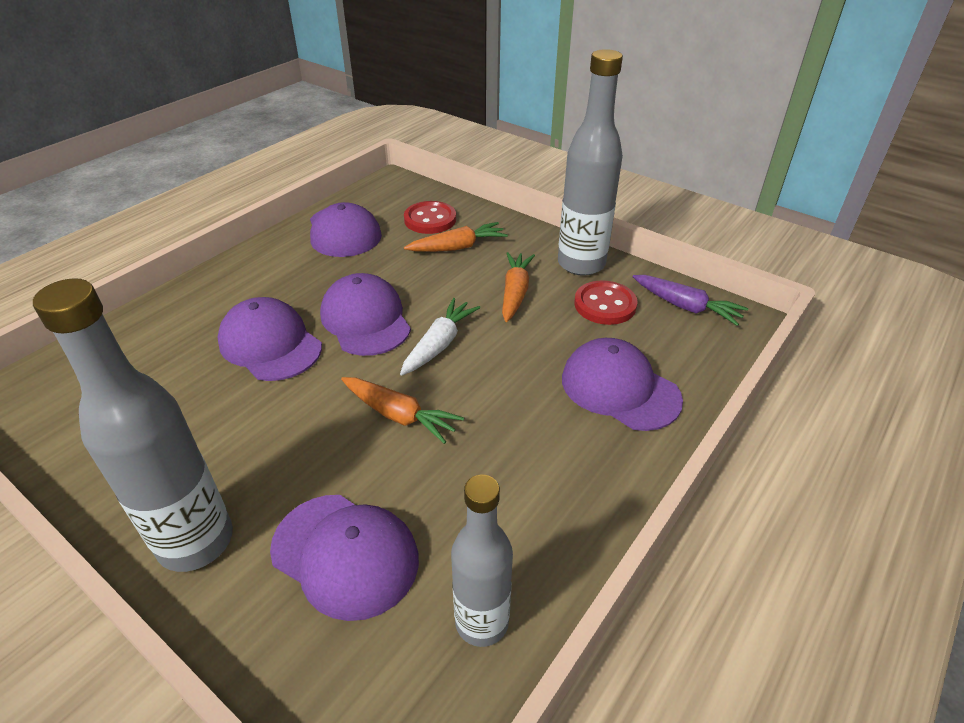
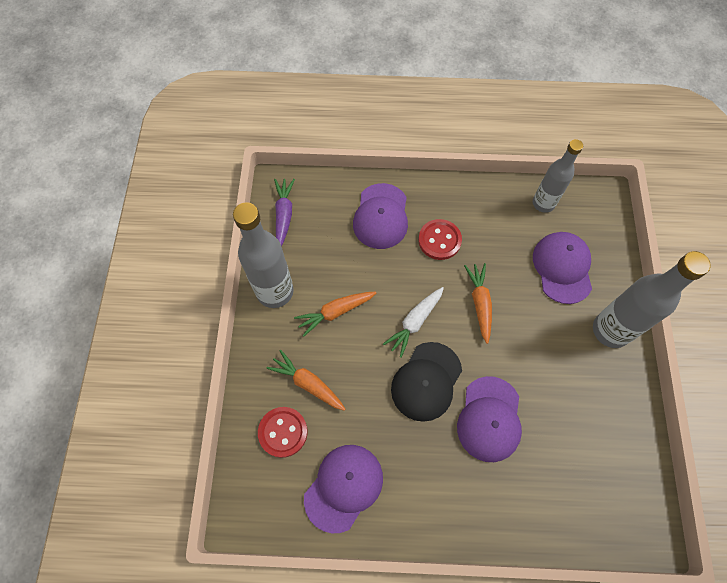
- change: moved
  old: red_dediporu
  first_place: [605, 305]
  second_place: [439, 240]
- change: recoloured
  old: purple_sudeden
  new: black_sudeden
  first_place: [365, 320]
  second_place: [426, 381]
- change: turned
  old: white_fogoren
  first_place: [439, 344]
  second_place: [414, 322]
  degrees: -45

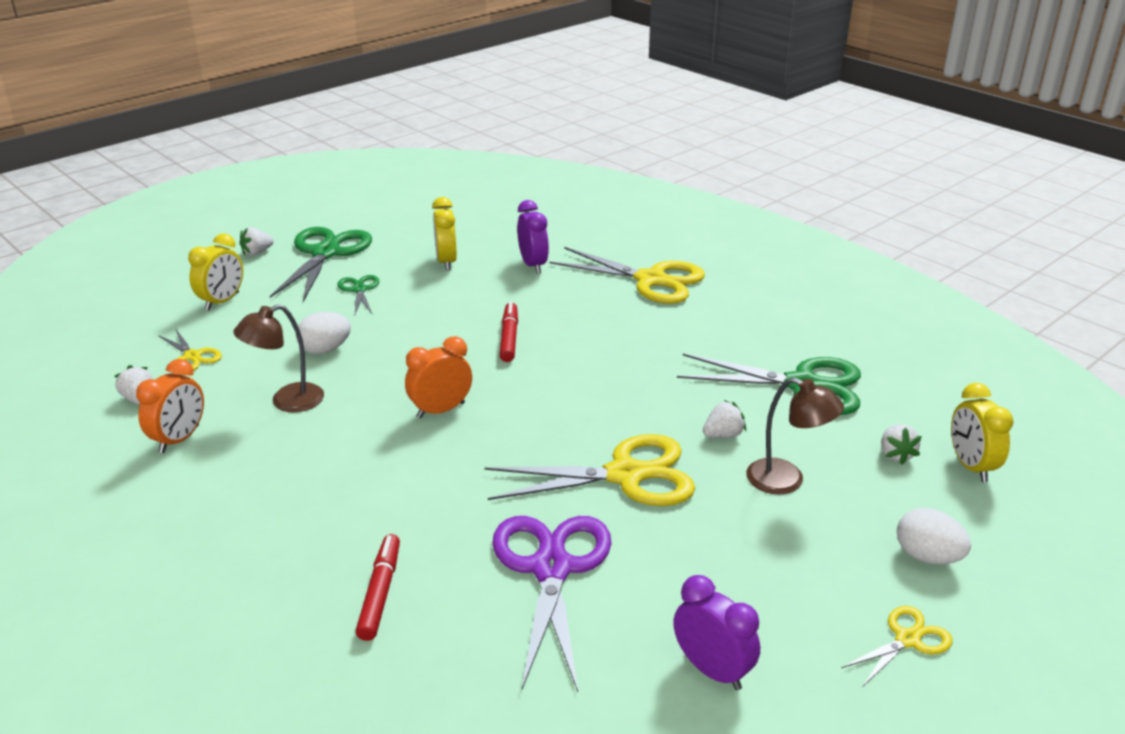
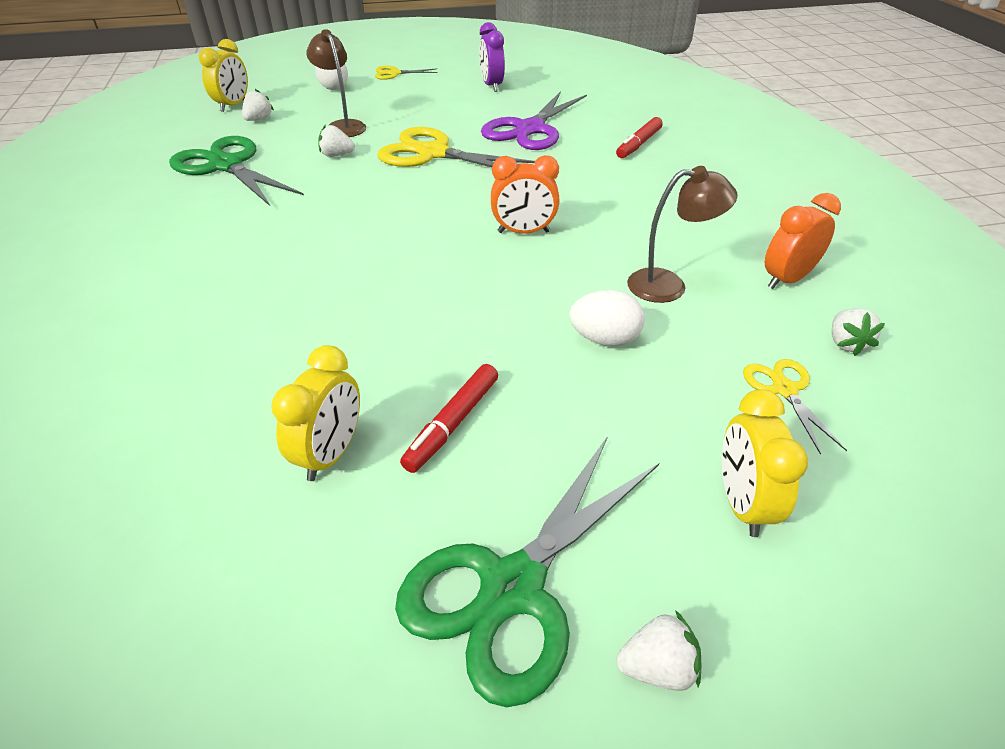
- change: removed
  old: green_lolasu
  first_place: [359, 290]
- change: removed
  old: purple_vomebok
  first_place: [533, 265]
- change: removed
  old: yellow_lolasu
  first_place: [651, 280]
- change: moved
  old: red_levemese
  first_place: [509, 338]
  second_place: [453, 423]
- change: turned
  old: yellow_vomebok
  first_place: [222, 301]
  second_place: [741, 503]
  degrees: -60

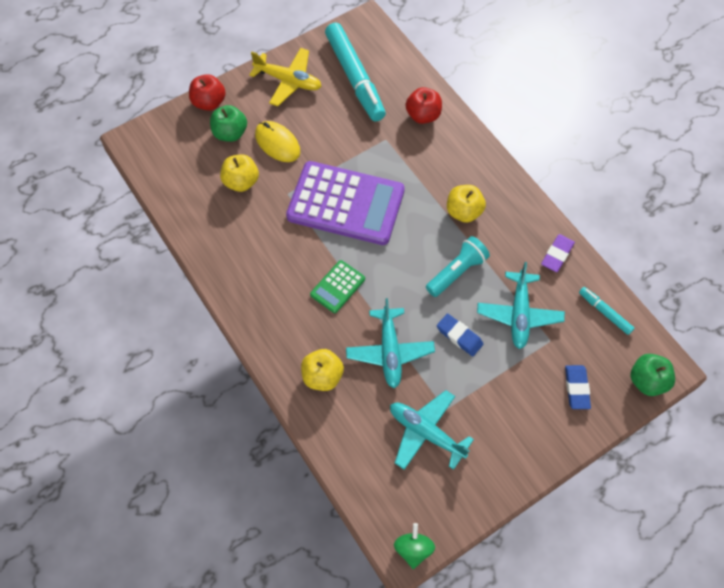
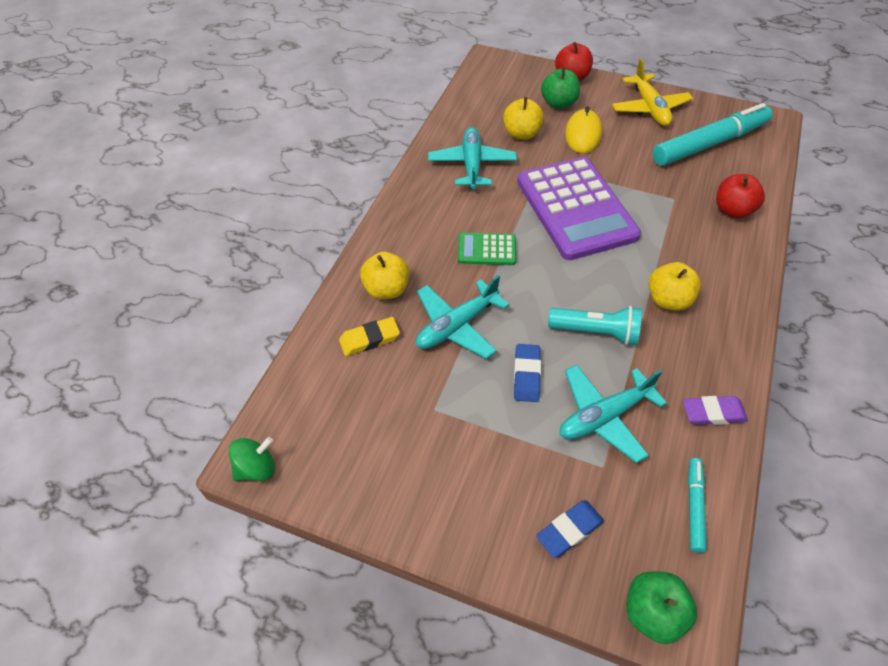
- change: added
  new: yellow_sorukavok
  second_place: [369, 339]
- change: moved
  old: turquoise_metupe
  first_place: [426, 433]
  second_place: [472, 165]
- change: turned
  old: turquoise_levemese
  first_place: [354, 77]
  second_place: [708, 144]
  degrees: -150

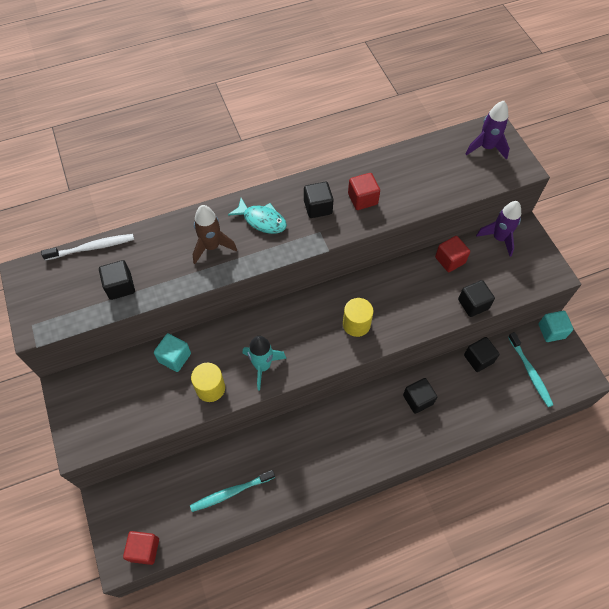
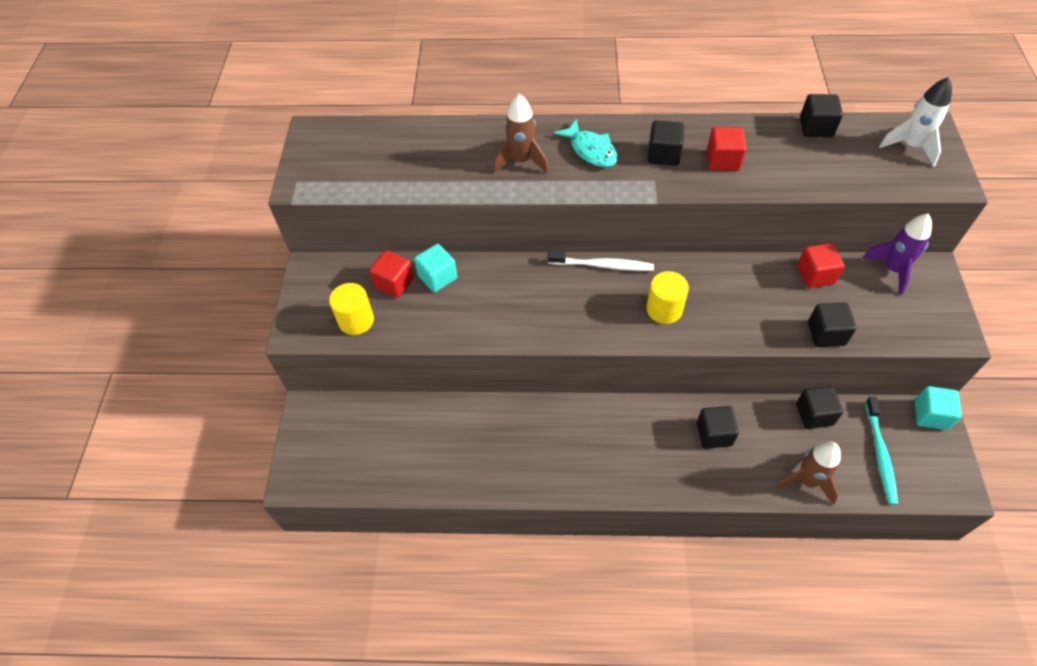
- change: removed
  old: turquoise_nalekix
  first_place: [231, 492]
- change: removed
  old: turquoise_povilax
  first_place: [262, 366]
- change: added
  new: brown_povilax
  second_place: [806, 481]
- change: moved
  old: white_nalekix
  first_place: [92, 247]
  second_place: [603, 265]
- change: moved
  old: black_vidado
  first_place: [120, 286]
  second_place: [816, 127]
- change: moved
  old: red_vidado
  first_place: [144, 549]
  second_place: [394, 283]
- change: moved
  old: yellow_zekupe
  first_place: [210, 388]
  second_place: [356, 320]
- change: recoloured
  old: purple_povilax
  new: white_povilax
  first_place: [486, 147]
  second_place: [910, 146]

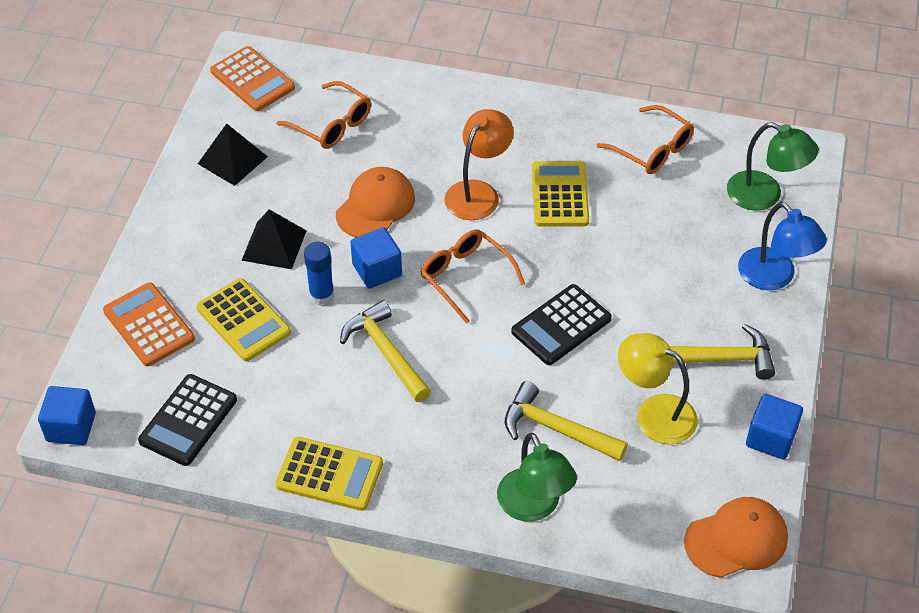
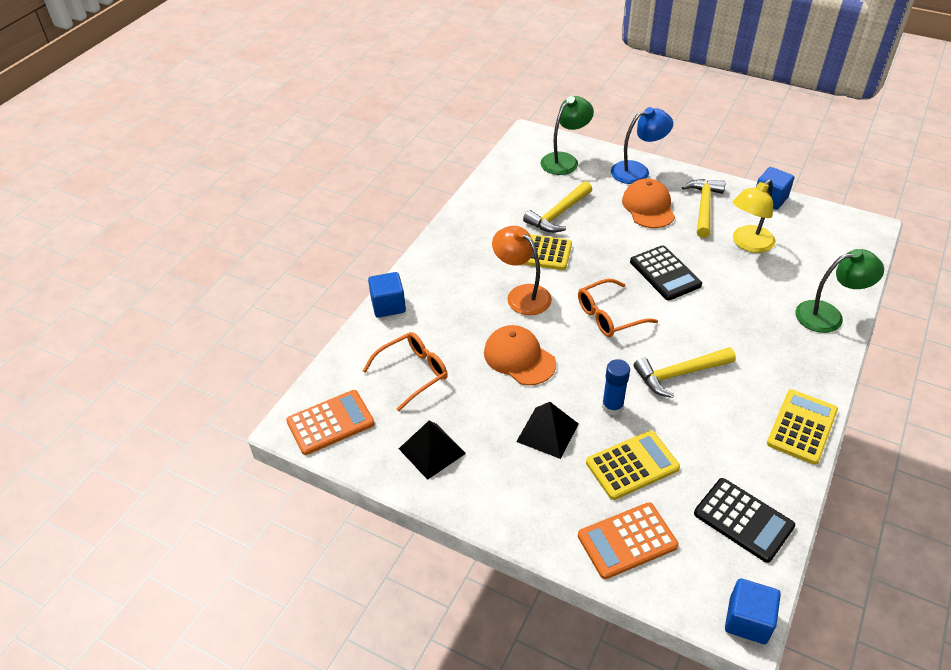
- change: removed
  old: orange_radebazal
  first_place: [652, 149]
- change: moved
  old: blue_vidado
  first_place: [377, 270]
  second_place: [388, 305]
- change: moved
  old: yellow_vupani
  first_place: [556, 429]
  second_place: [558, 214]
- change: moved
  old: orange_sudeden
  first_place: [736, 539]
  second_place: [648, 207]

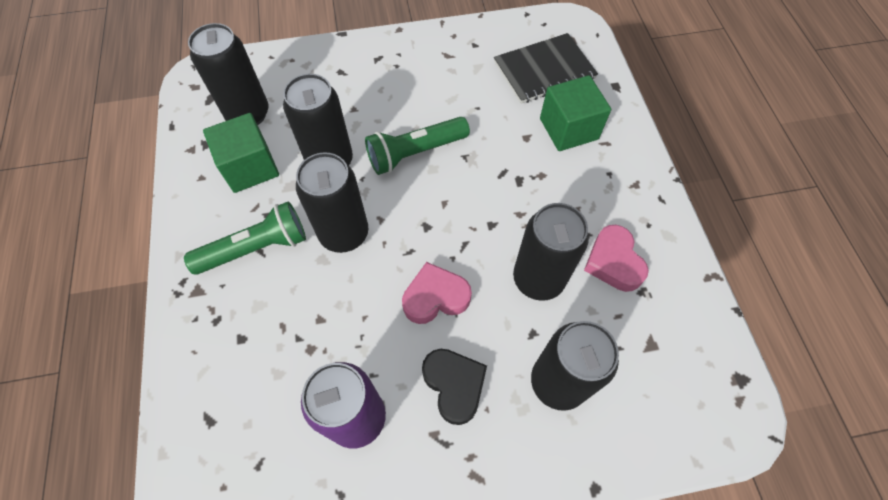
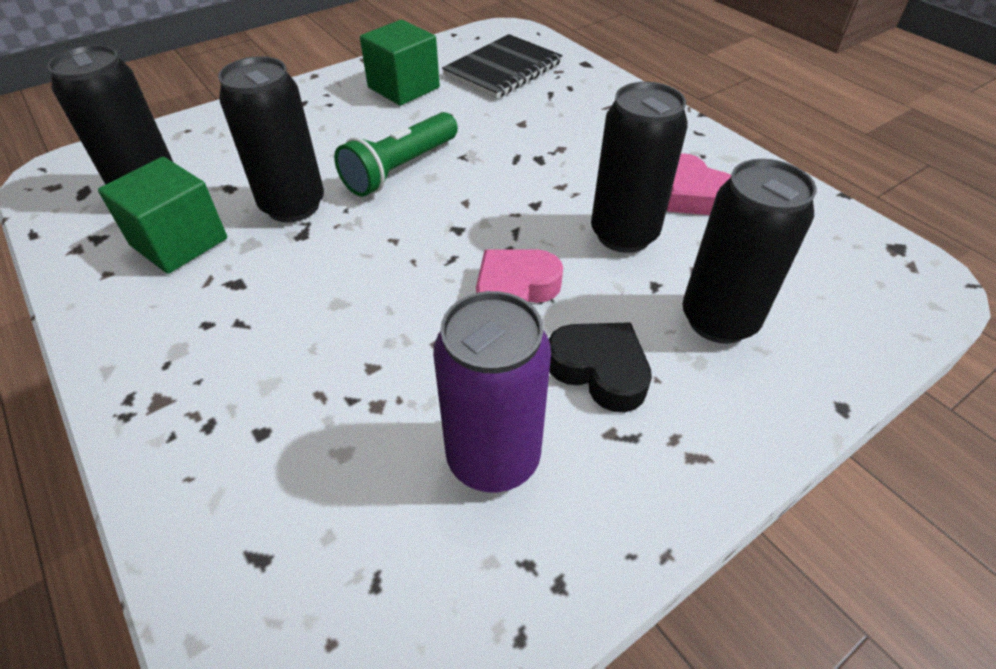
- change: removed
  old: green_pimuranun
  first_place: [256, 248]
- change: removed
  old: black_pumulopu
  first_place: [344, 234]
- change: moved
  old: green_vidado
  first_place: [568, 129]
  second_place: [403, 88]

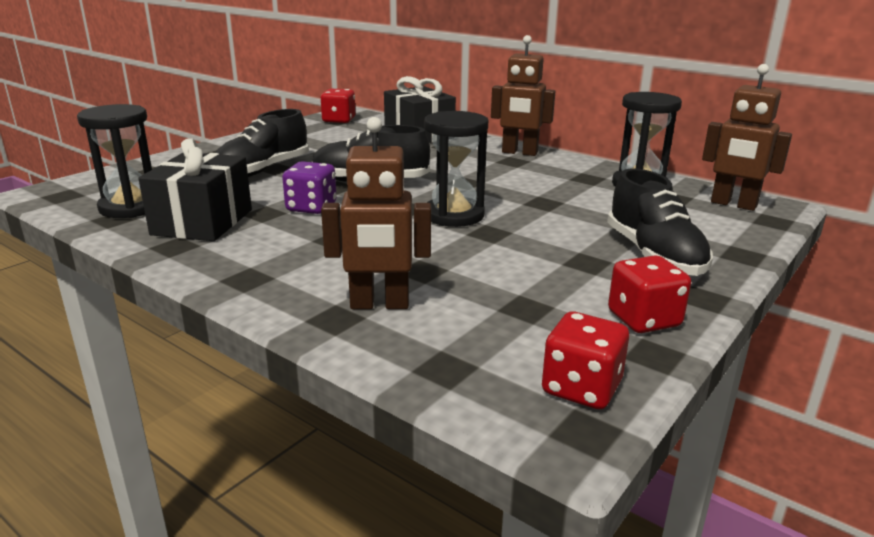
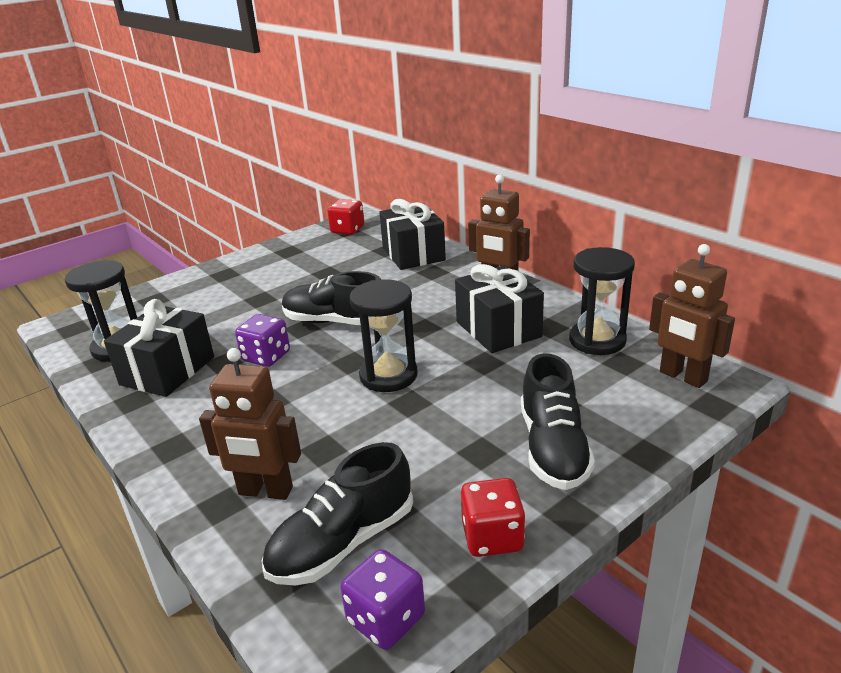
- change: added
  new: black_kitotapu
  second_place: [498, 329]
- change: moved
  old: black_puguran
  first_place: [263, 170]
  second_place: [342, 543]
- change: recoloured
  old: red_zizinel
  new: purple_zizinel
  first_place: [581, 388]
  second_place: [386, 619]

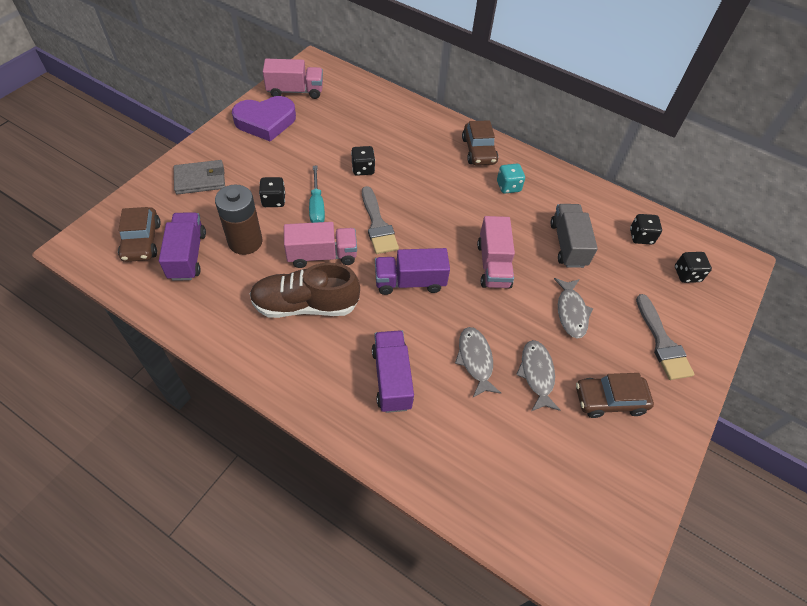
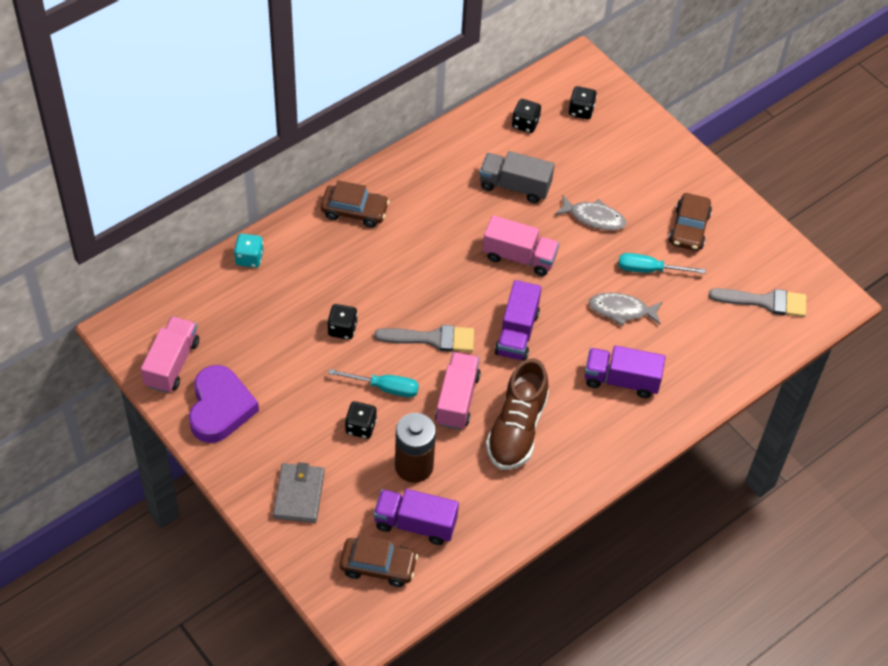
- change: moved
  old: turquoise_zizinel
  first_place: [508, 186]
  second_place: [249, 258]
- change: moved
  old: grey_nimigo
  first_place: [662, 342]
  second_place: [765, 302]
- change: replaced
  old: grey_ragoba
  new: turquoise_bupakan
  first_place: [536, 374]
  second_place: [649, 270]

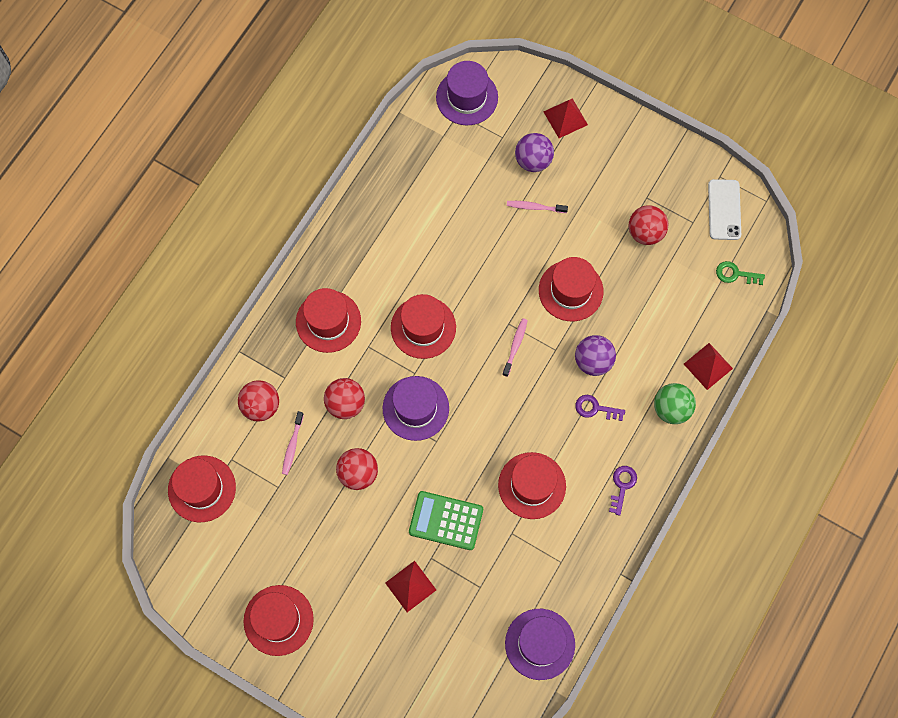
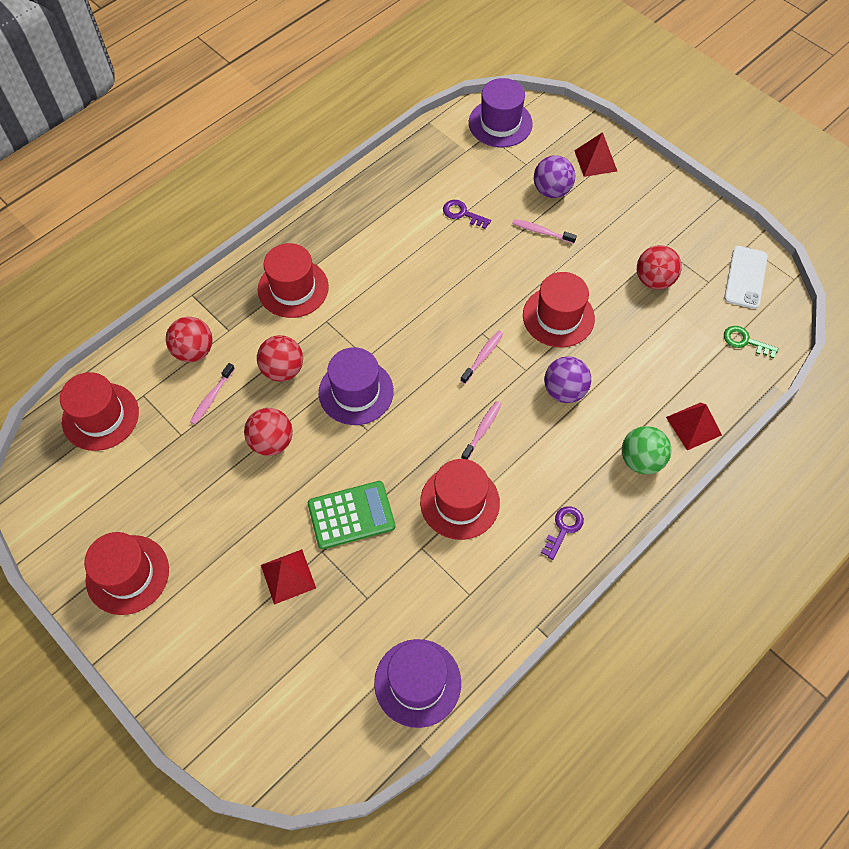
- change: removed
  old: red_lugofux
  first_place: [423, 327]
- change: added
  new: pink_nalekix
  second_place: [482, 430]
- change: moved
  old: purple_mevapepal
  first_place: [595, 408]
  second_place: [462, 213]
- change: turned
  old: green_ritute
  first_place: [446, 520]
  second_place: [351, 515]
  degrees: 135

